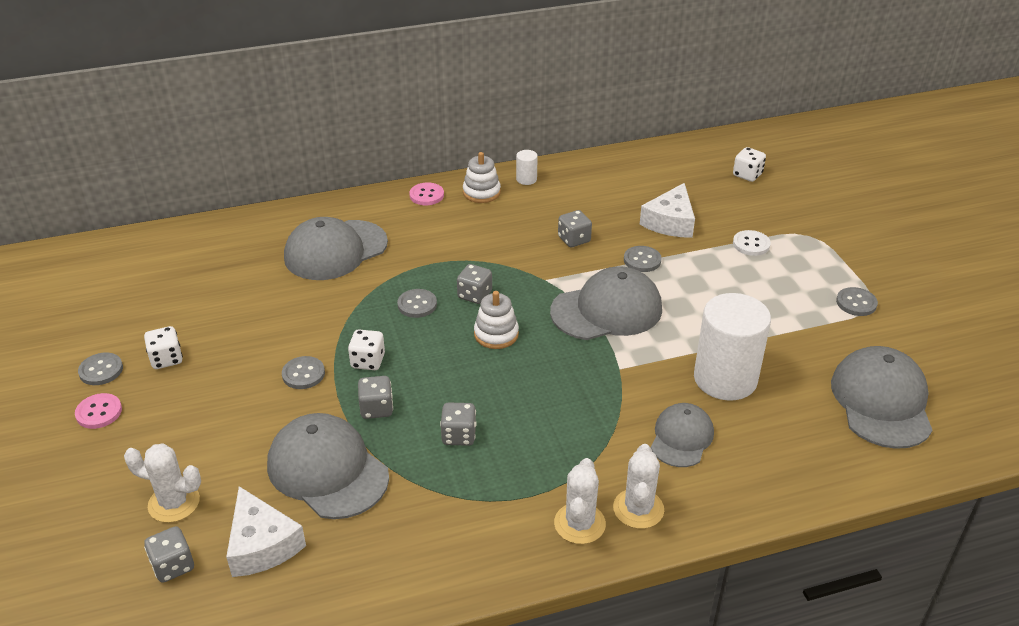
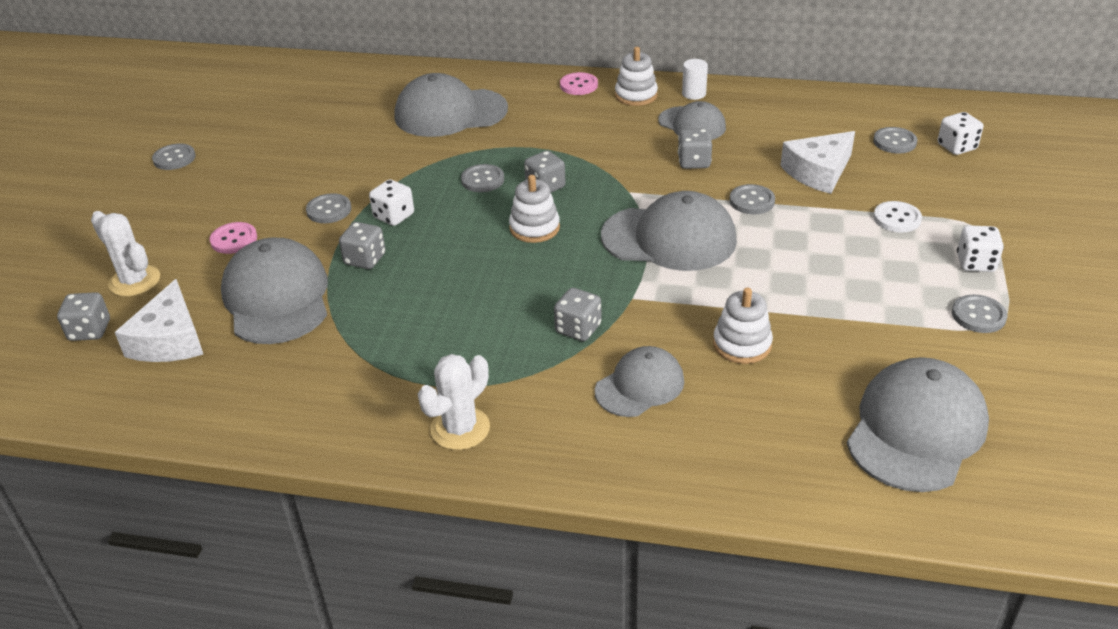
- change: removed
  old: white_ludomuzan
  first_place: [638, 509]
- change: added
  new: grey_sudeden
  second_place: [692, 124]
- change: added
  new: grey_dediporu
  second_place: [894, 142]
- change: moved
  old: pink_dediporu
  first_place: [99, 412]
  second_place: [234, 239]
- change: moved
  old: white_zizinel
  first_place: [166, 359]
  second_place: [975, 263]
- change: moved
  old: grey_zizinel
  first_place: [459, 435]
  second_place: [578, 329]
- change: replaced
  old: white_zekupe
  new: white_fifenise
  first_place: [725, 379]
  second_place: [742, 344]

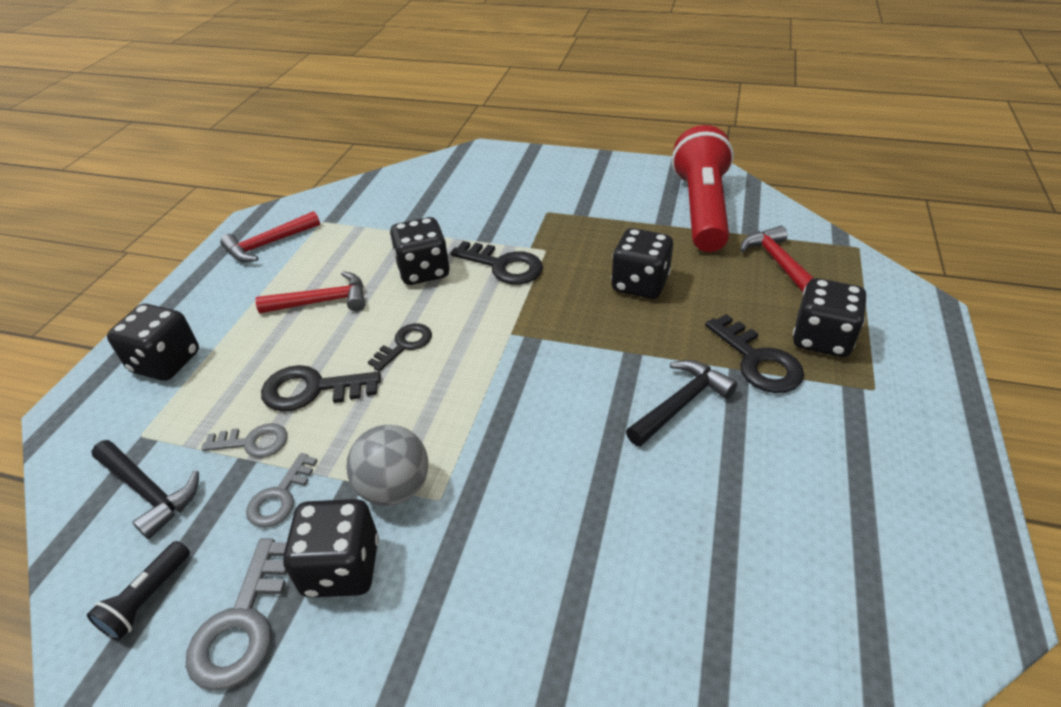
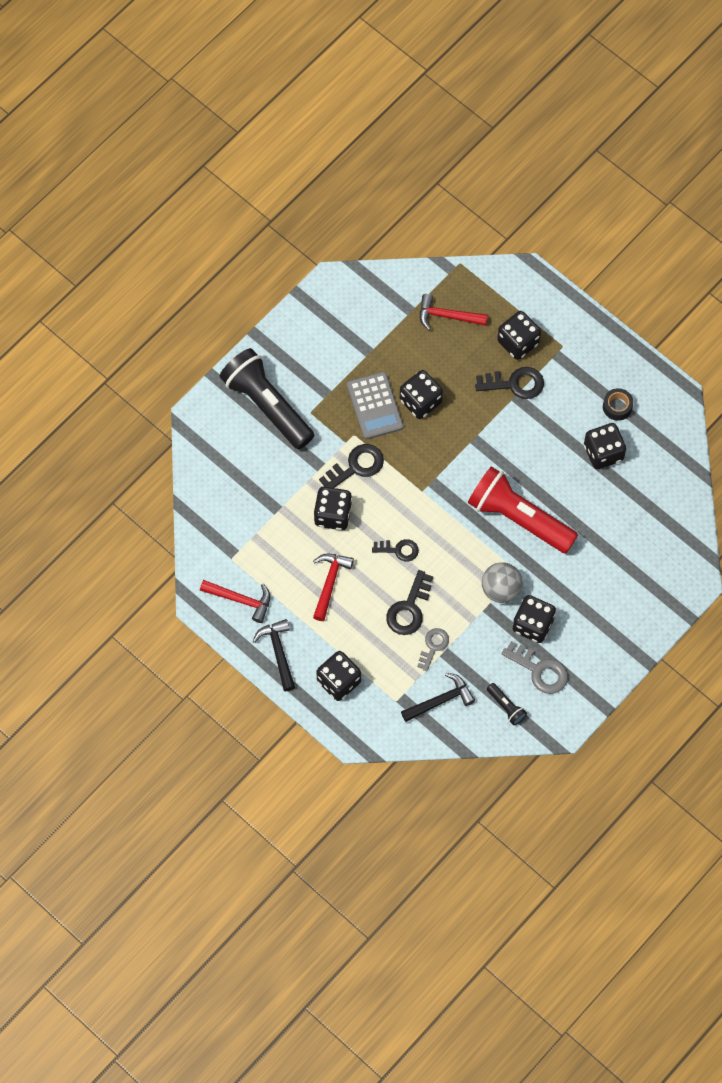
- change: removed
  old: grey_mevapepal
  first_place: [280, 497]
- change: added
  new: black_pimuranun
  second_place: [266, 405]
- change: added
  new: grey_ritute
  second_place: [374, 406]
- change: added
  new: black_zizinel
  second_place: [603, 453]
- change: added
  new: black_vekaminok
  second_place: [617, 407]
- change: moved
  old: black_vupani
  first_place: [680, 404]
  second_place: [278, 652]
- change: moved
  old: red_pimuranun
  first_place: [701, 209]
  second_place: [518, 518]
- change: turned
  old: red_vupani
  first_place: [268, 244]
  second_place: [240, 600]
  degrees: -60
- change: turned
  old: black_mevapepal
  first_place: [405, 345]
  second_place: [399, 550]
  degrees: 120

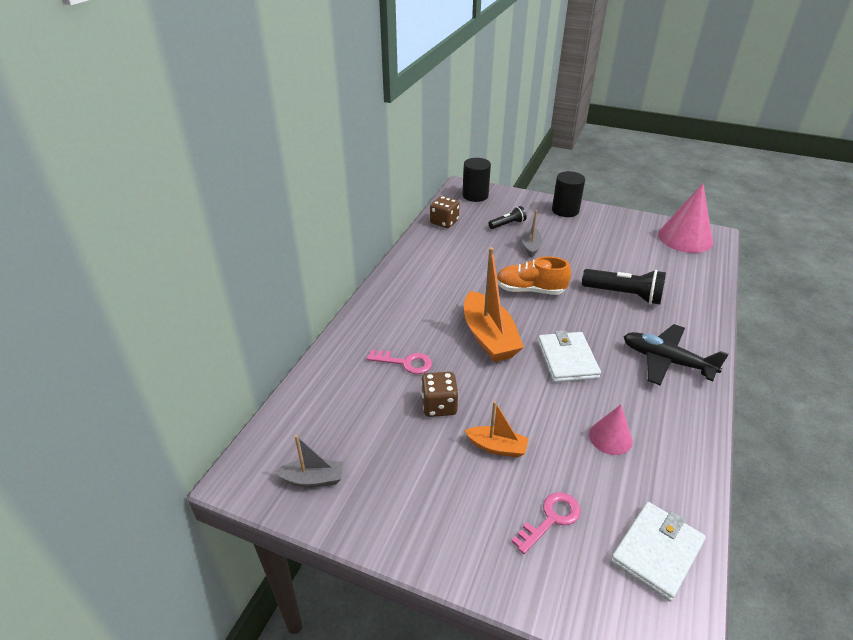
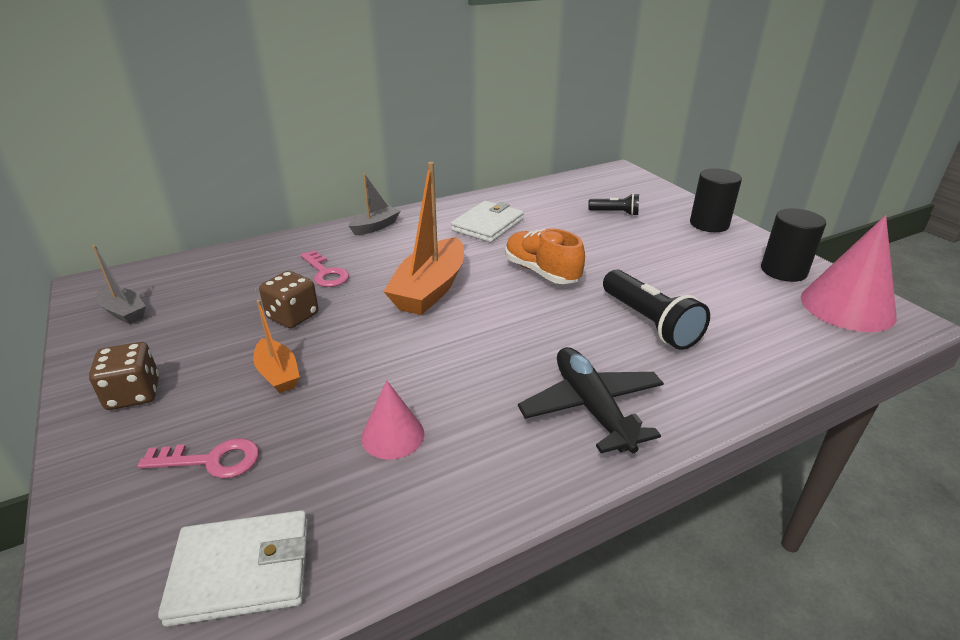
- change: moved
  old: brown_zizinel
  first_place: [444, 222]
  second_place: [134, 394]
- change: moved
  old: black_zekupe
  first_place: [475, 195]
  second_place: [783, 271]
- change: moved
  old: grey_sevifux
  first_place: [530, 246]
  second_place: [375, 227]
- change: moved
  old: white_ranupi
  first_place: [567, 359]
  second_place: [488, 225]

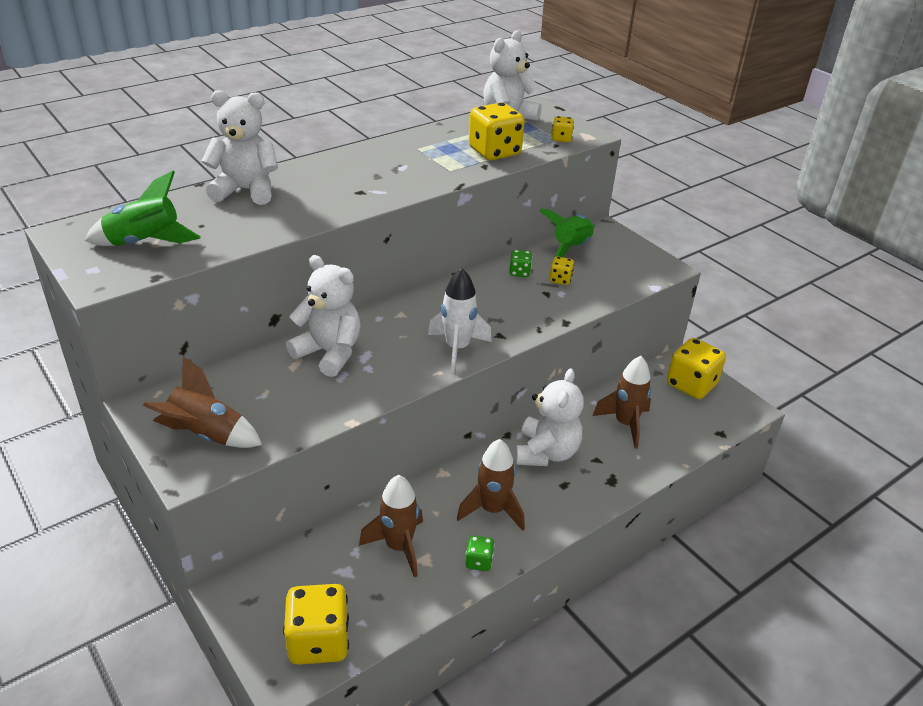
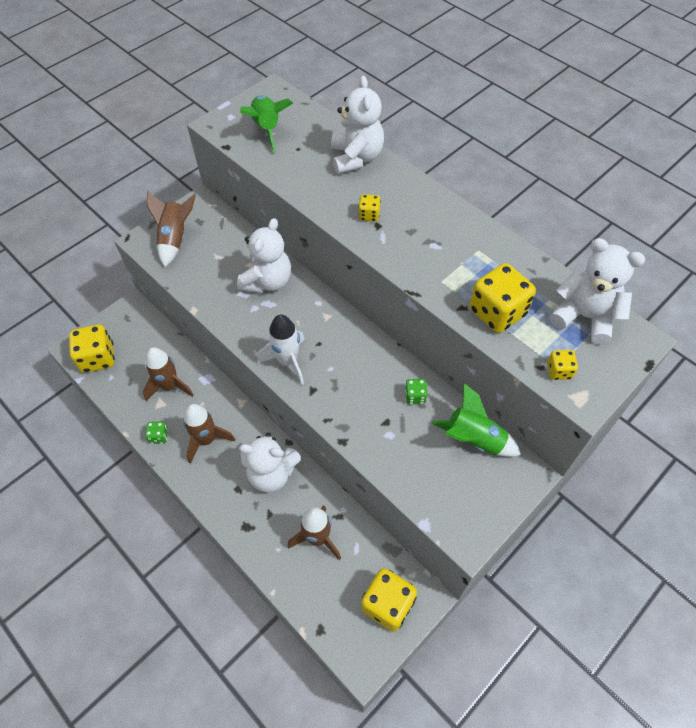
- change: moved
  old: yellow_zizinel
  first_place: [560, 279]
  second_place: [369, 215]

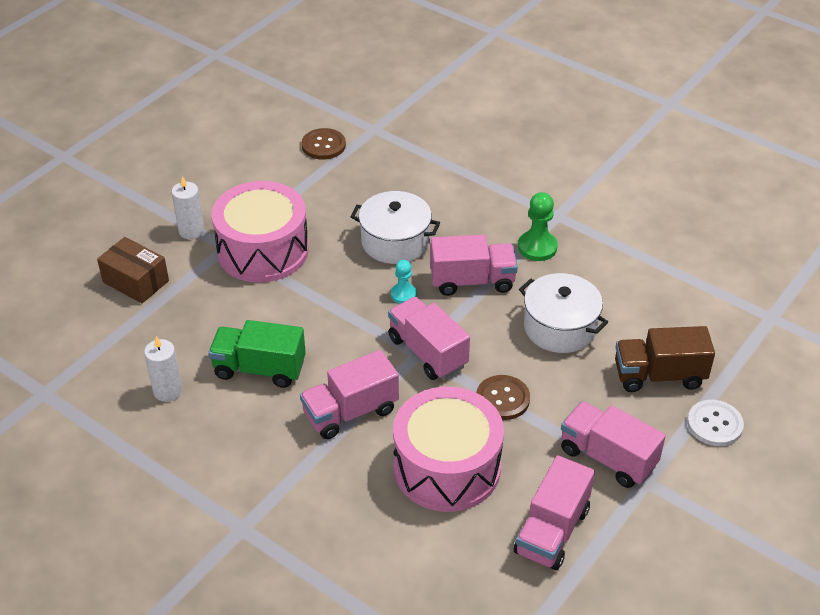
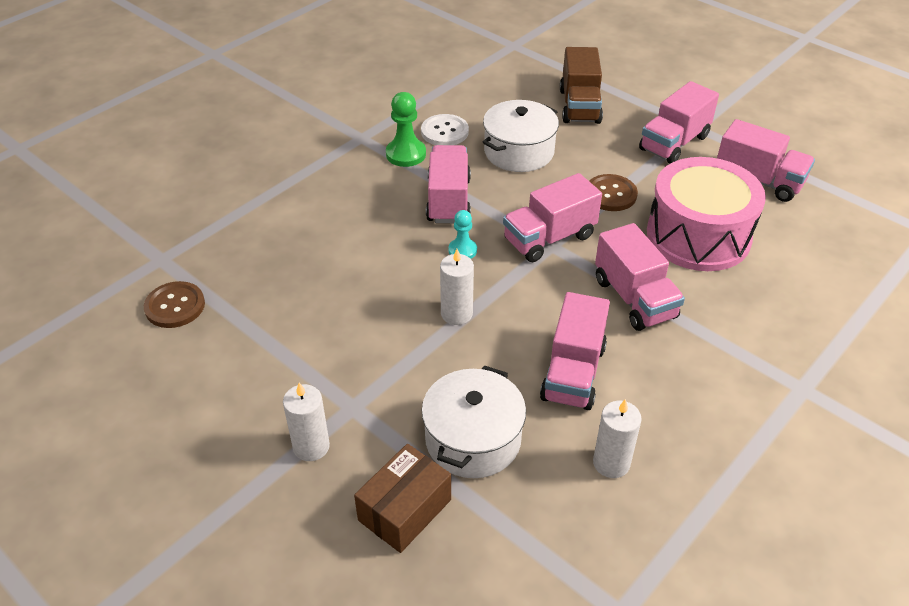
- change: removed
  old: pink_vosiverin
  first_place: [263, 250]
- change: added
  new: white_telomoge
  second_place: [456, 314]
- change: moved
  old: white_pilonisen
  first_place: [395, 241]
  second_place: [473, 439]
- change: moved
  old: white_dediporu
  first_place: [714, 424]
  second_place: [444, 132]
- change: recoloured
  old: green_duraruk
  new: pink_duraruk
  first_place: [259, 369]
  second_place: [573, 373]

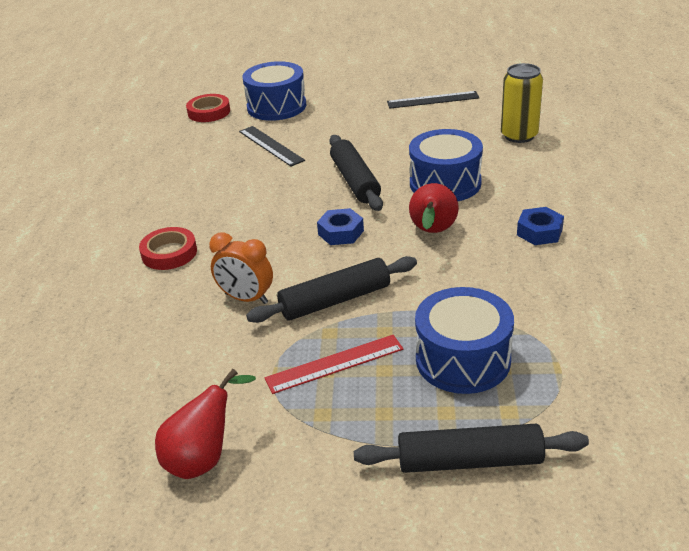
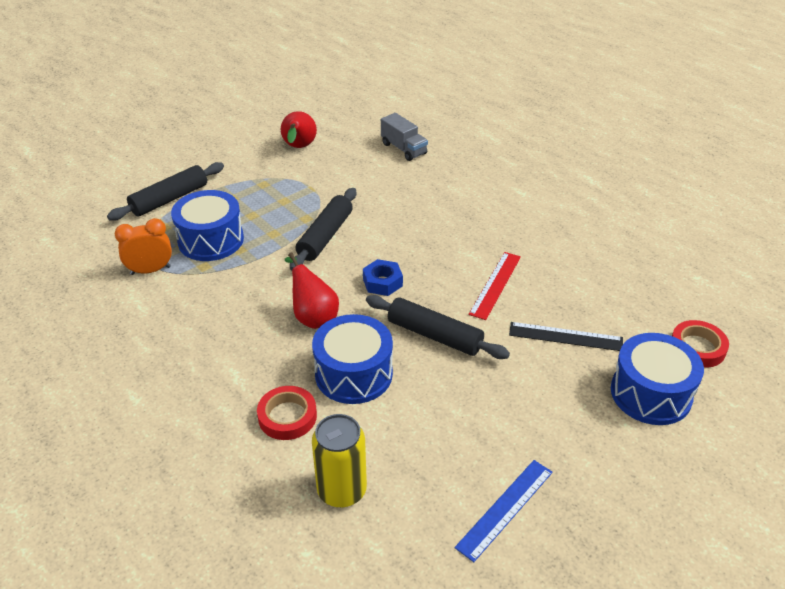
- change: removed
  old: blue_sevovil
  first_place: [539, 232]
- change: added
  new: grey_duraruk
  second_place: [403, 149]
- change: moved
  old: red_vekaminok
  first_place: [169, 253]
  second_place: [287, 416]
- change: moved
  old: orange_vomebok
  first_place: [246, 298]
  second_place: [150, 270]
- change: moved
  old: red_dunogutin
  first_place: [334, 363]
  second_place: [495, 285]
- change: recoloured
  old: black_dunogutin
  new: blue_dunogutin
  first_place: [433, 100]
  second_place: [505, 508]

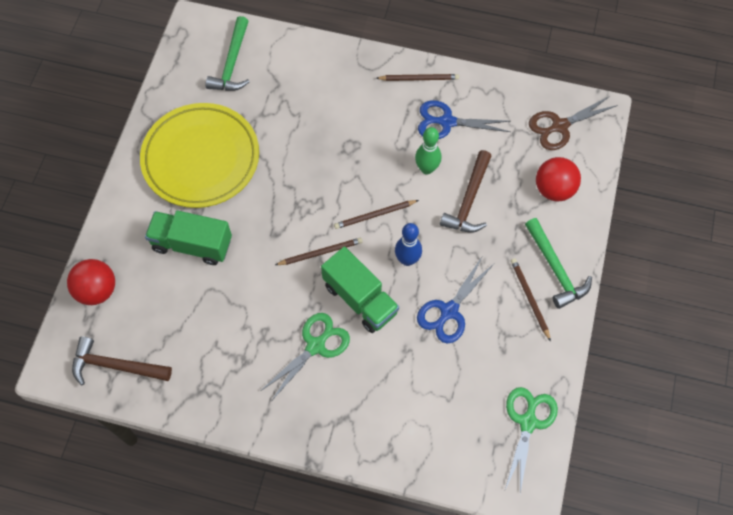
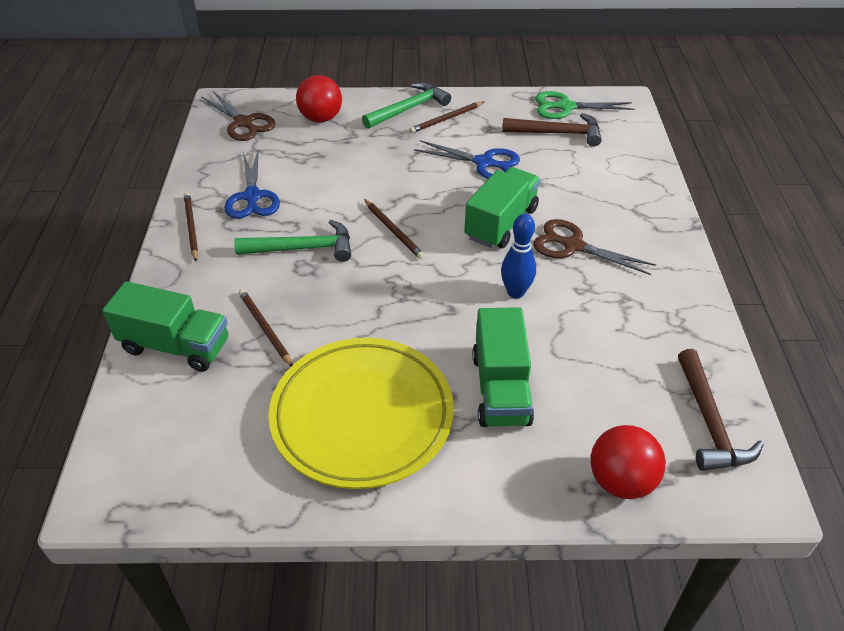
- change: removed
  old: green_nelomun
  first_place: [426, 169]
- change: added
  new: green_duraruk
  second_place: [176, 346]
- change: moved
  old: green_vupani
  first_place: [232, 63]
  second_place: [303, 248]
- change: moved
  old: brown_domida
  first_place: [320, 252]
  second_place: [265, 328]
- change: moved
  old: blue_nelomun
  first_place: [407, 260]
  second_place: [515, 292]
- change: moved
  old: brown_vupani
  first_place: [469, 200]
  second_place: [557, 133]
- change: recoloured
  old: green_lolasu
  new: brown_lolasu
  first_place: [316, 345]
  second_place: [572, 246]

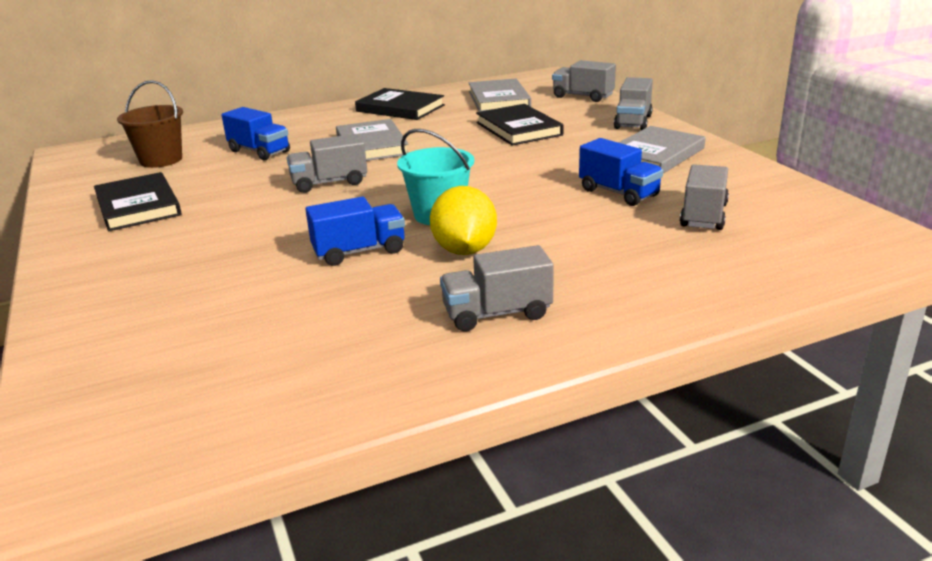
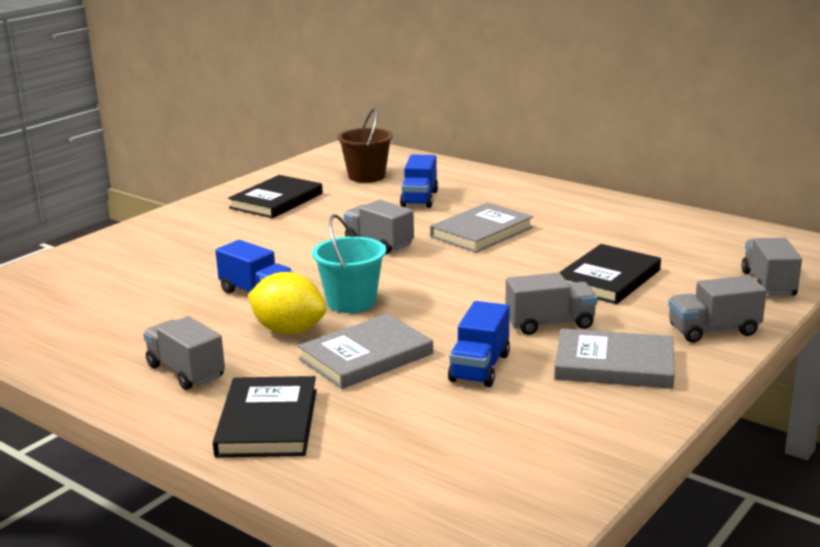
- change: moved
  old: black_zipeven
  first_place: [400, 108]
  second_place: [267, 422]
- change: moved
  old: grey_zipeven
  first_place: [499, 99]
  second_place: [366, 356]
- change: moved
  old: grey_duraruk
  first_place: [703, 215]
  second_place: [550, 324]
- change: turned
  old: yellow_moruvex
  first_place: [464, 250]
  second_place: [289, 331]
  degrees: 60

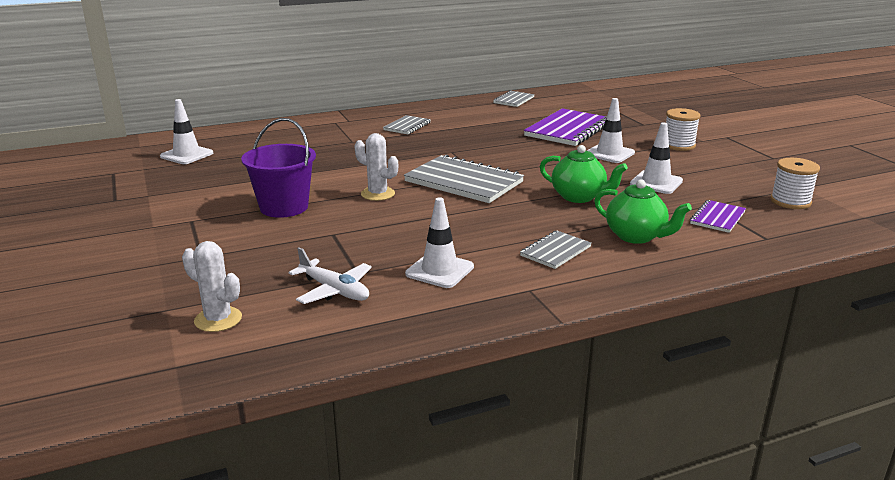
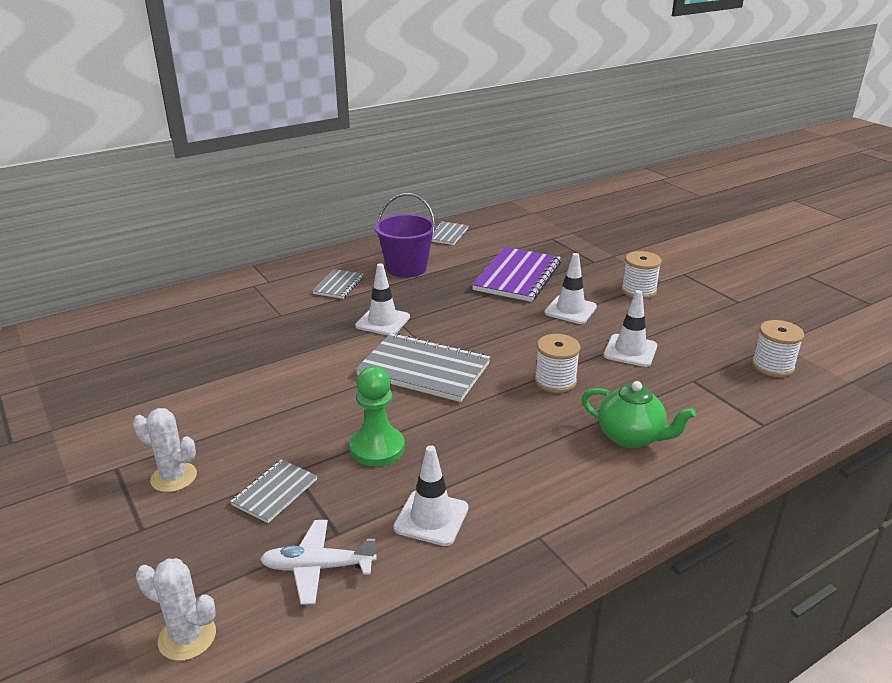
- change: removed
  old: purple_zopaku
  first_place: [717, 218]
- change: added
  new: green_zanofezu
  second_place: [377, 448]
- change: moved
  old: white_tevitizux
  first_place: [187, 155]
  second_place: [383, 321]
- change: moved
  old: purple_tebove
  first_place: [284, 207]
  second_place: [406, 268]
- change: moved
  old: white_ludomuzan
  first_place: [378, 194]
  second_place: [174, 477]
- change: moved
  old: grey_zopaku
  first_place: [555, 251]
  second_place: [275, 492]
- change: replaced
  old: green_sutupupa
  new: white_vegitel
  first_place: [579, 197]
  second_place: [555, 381]
- change: turned
  old: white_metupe
  first_place: [334, 290]
  second_place: [317, 567]
  degrees: 150

